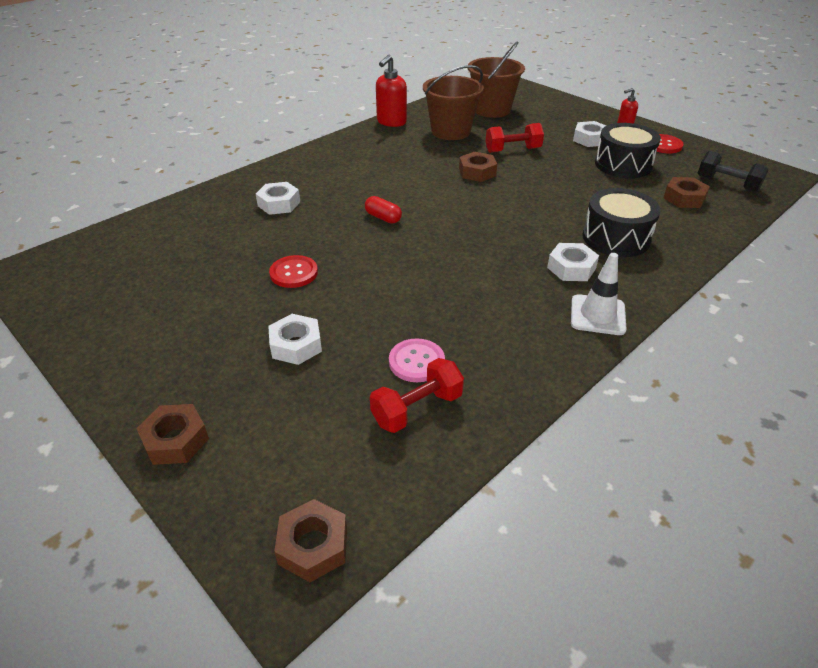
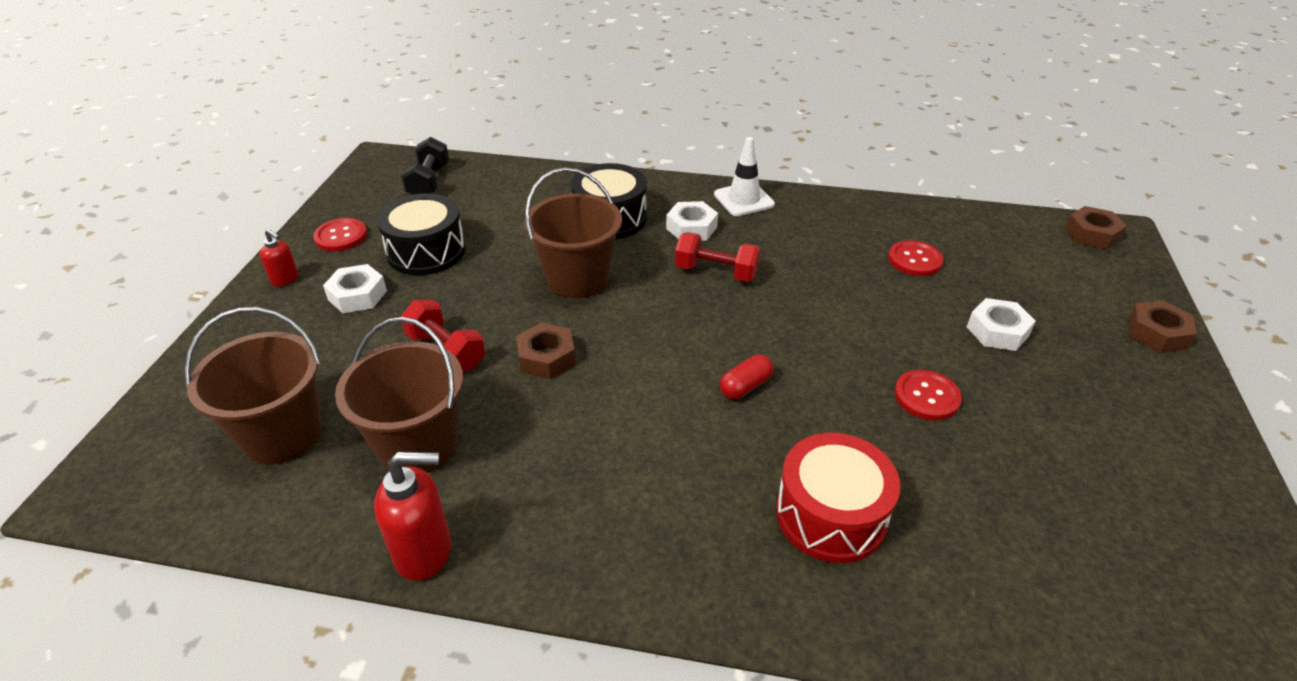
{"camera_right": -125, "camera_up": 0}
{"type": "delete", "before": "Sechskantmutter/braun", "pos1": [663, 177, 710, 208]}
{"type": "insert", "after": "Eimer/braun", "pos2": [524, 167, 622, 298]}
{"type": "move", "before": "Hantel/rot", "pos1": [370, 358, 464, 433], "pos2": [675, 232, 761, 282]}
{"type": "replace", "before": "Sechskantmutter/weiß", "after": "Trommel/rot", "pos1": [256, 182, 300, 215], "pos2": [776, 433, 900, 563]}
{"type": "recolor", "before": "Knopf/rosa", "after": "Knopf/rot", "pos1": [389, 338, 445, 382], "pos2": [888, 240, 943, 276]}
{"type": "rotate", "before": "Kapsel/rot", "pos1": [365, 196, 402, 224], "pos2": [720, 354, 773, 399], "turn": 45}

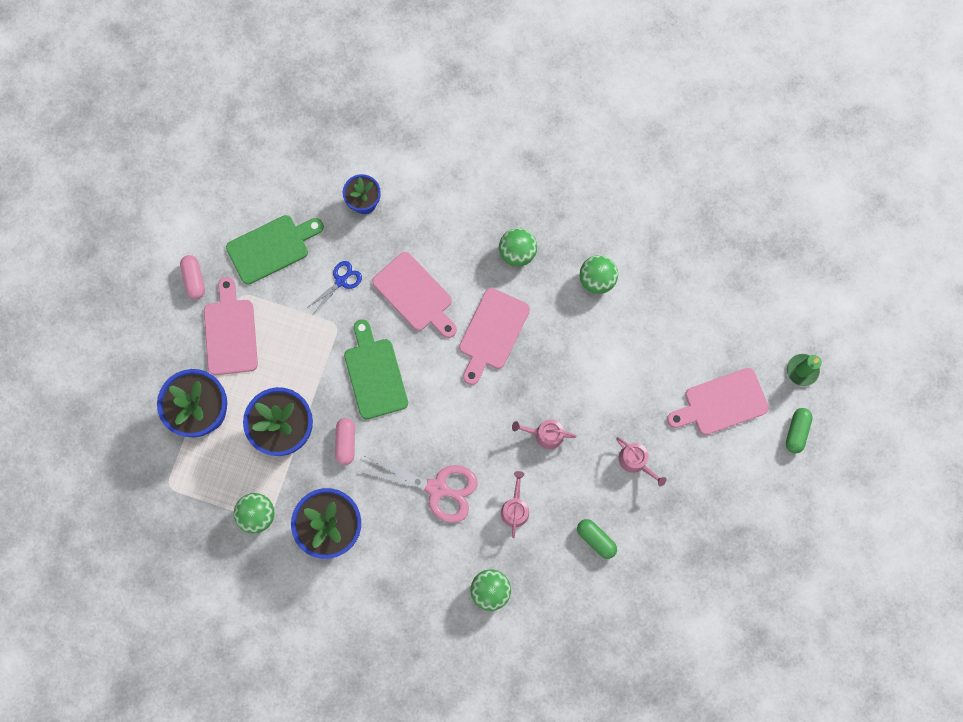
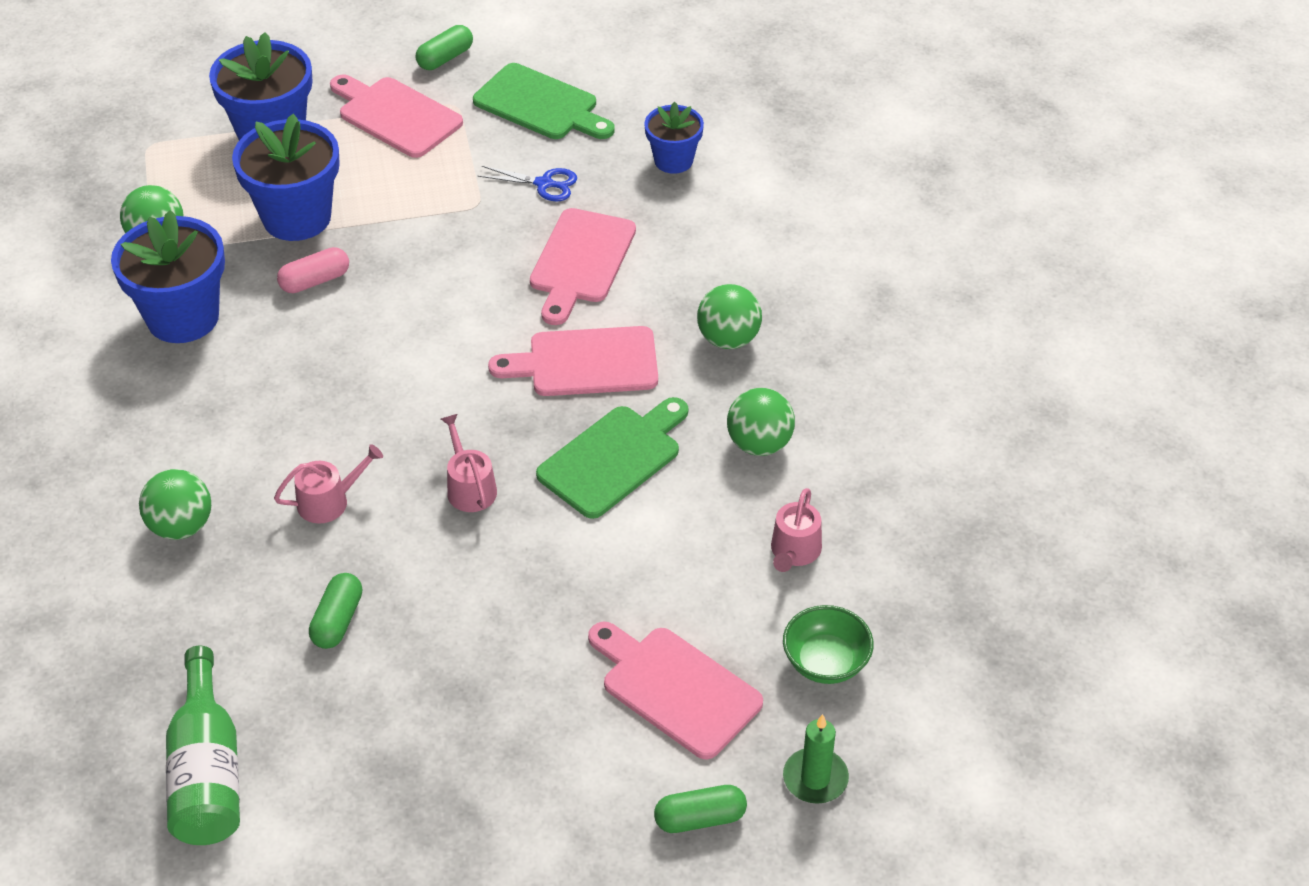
{"camera_right": 60, "camera_up": -30}
{"type": "delete", "before": "Schere/rosa", "pos1": [357, 455, 478, 523]}
{"type": "insert", "after": "Flasche/grün", "pos2": [166, 646, 240, 845]}
{"type": "insert", "after": "Schüssel/grün", "pos2": [783, 605, 874, 684]}
{"type": "move", "before": "Schneidebrett/grün", "pos1": [344, 319, 408, 419], "pos2": [536, 397, 688, 519]}
{"type": "move", "before": "Gießkanne/rosa", "pos1": [616, 437, 666, 486], "pos2": [771, 488, 822, 572]}
{"type": "recolor", "before": "Kapsel/rosa", "after": "Kapsel/grün", "pos1": [180, 255, 205, 299], "pos2": [416, 25, 473, 70]}
{"type": "rotate", "before": "Schneidebrett/rosa", "pos1": [204, 277, 258, 375], "pos2": [330, 74, 463, 158], "turn": -105}

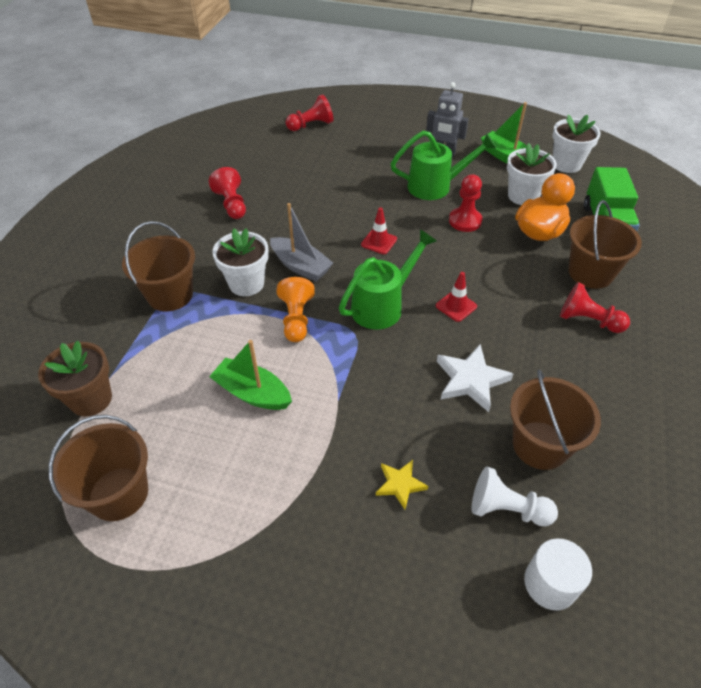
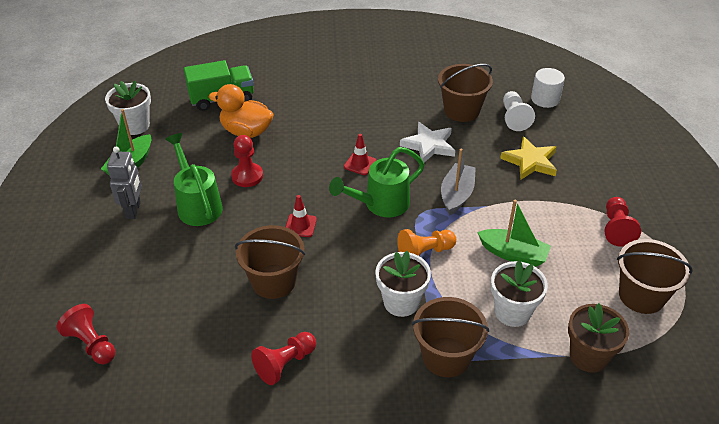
{"camera_right": -110, "camera_up": -5}
{"type": "move", "before": "Boot/grau", "pos1": [270, 203, 333, 281], "pos2": [441, 149, 476, 215]}
{"type": "move", "before": "Blumentopf/weiß", "pos1": [507, 143, 557, 205], "pos2": [491, 260, 548, 327]}
{"type": "move", "before": "Bauer/rot", "pos1": [560, 282, 630, 333], "pos2": [605, 197, 641, 247]}
{"type": "move", "before": "Eimer/braun", "pos1": [568, 200, 642, 289], "pos2": [235, 225, 305, 299]}
{"type": "rotate", "before": "Boot/grün", "pos1": [209, 340, 292, 410], "pos2": [477, 200, 551, 267], "turn": -75}
{"type": "rotate", "before": "Gießkanne/grün", "pos1": [339, 229, 437, 330], "pos2": [329, 147, 425, 217], "turn": -60}
{"type": "resize", "before": "Stern/gelb", "pos1": [376, 460, 428, 510], "pos2": [500, 136, 557, 180], "scale": 1.65}

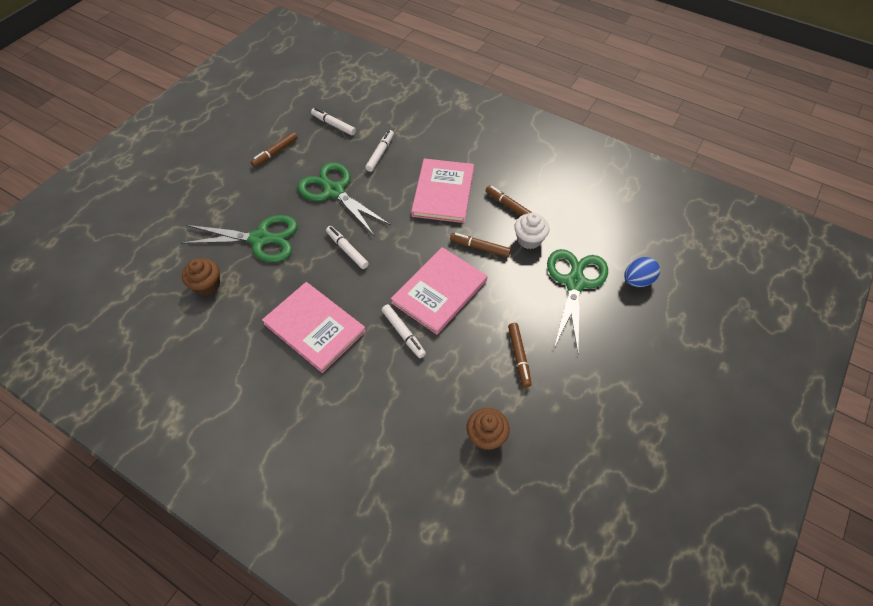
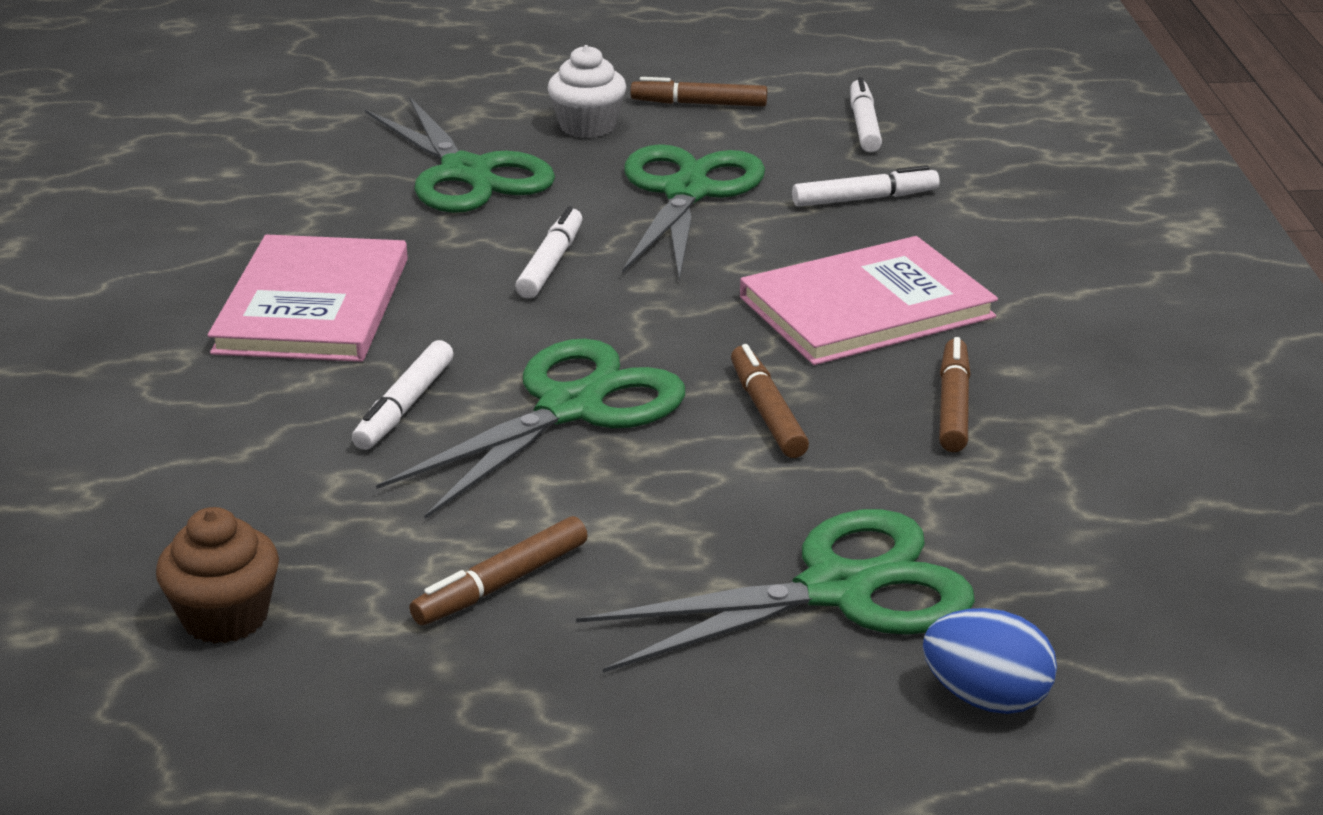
{"camera_right": 55, "camera_up": -25}
{"type": "delete", "before": "Muffin/braun", "pos1": [182, 258, 220, 296]}
{"type": "move", "before": "Muffin/weiß", "pos1": [514, 212, 549, 249], "pos2": [548, 45, 627, 138]}
{"type": "replace", "before": "Buch/rosa", "after": "Schere/grün", "pos1": [391, 247, 487, 335], "pos2": [376, 339, 685, 519]}

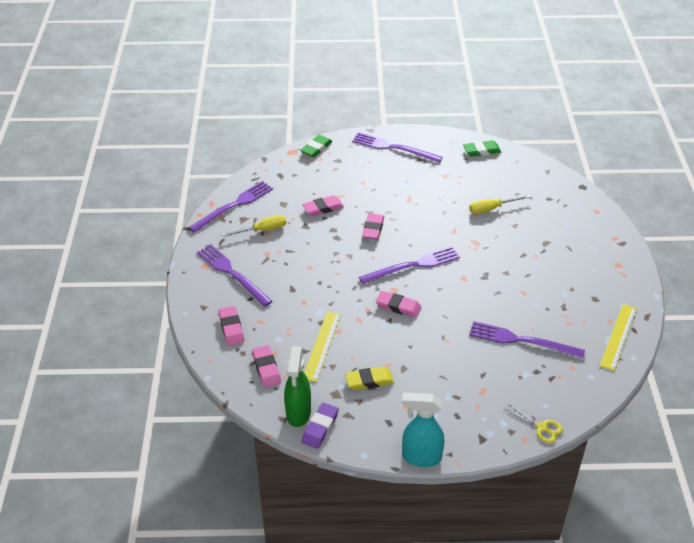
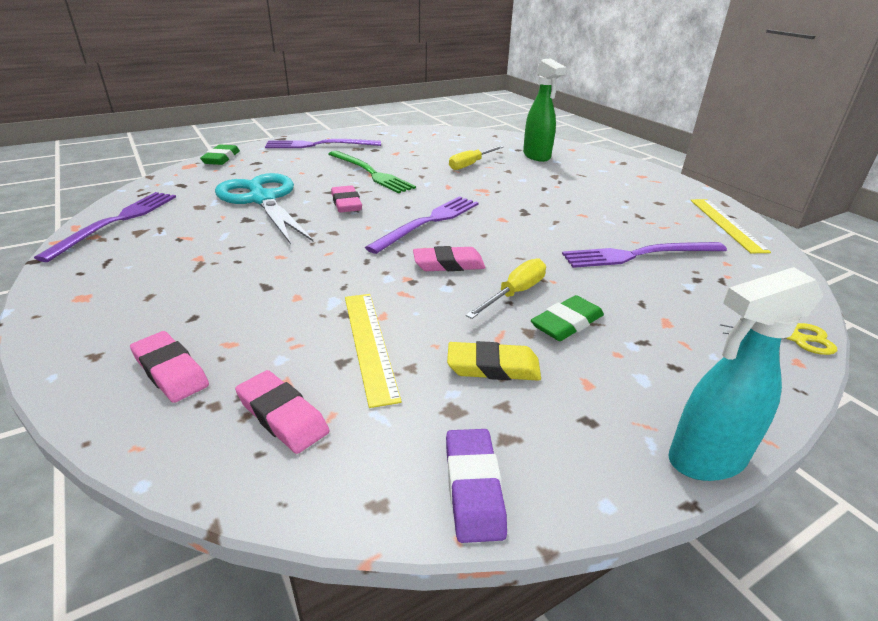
{"camera_right": -30, "camera_up": -10}
{"type": "delete", "before": "Gabel/lila", "pos1": [197, 244, 272, 307]}
{"type": "insert", "after": "Gabel/grün", "pos2": [328, 151, 416, 193]}
{"type": "move", "before": "Schraubenzieher/gelb", "pos1": [221, 215, 286, 237], "pos2": [466, 258, 546, 319]}
{"type": "move", "before": "Sprühflasche/grün", "pos1": [284, 346, 311, 427], "pos2": [523, 59, 567, 162]}
{"type": "move", "before": "Radiergummi/grün", "pos1": [463, 140, 501, 157], "pos2": [531, 295, 604, 341]}
{"type": "replace", "before": "Radiergummi/rosa", "after": "Schere/türkis", "pos1": [302, 195, 344, 216], "pos2": [215, 173, 313, 244]}
{"type": "rotate", "before": "Radiergummi/gelb", "pos1": [345, 366, 394, 390], "pos2": [447, 341, 541, 381], "turn": 45}

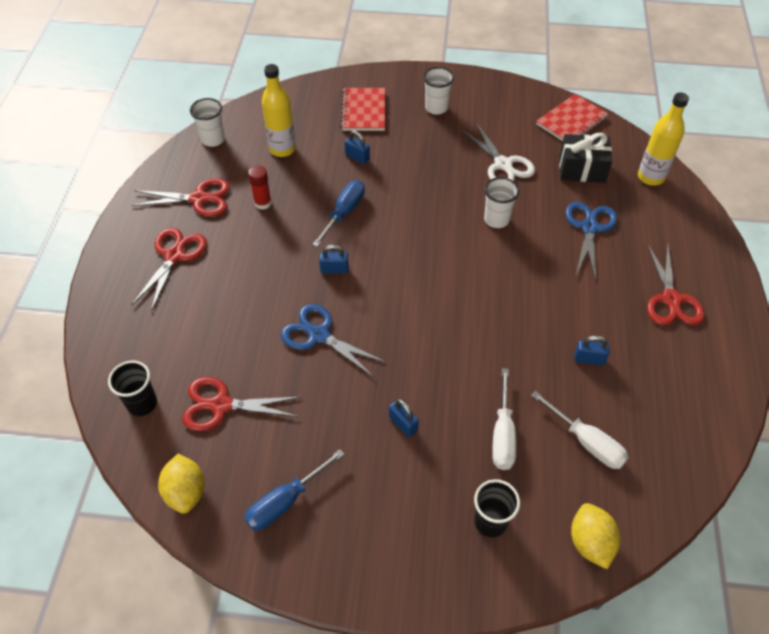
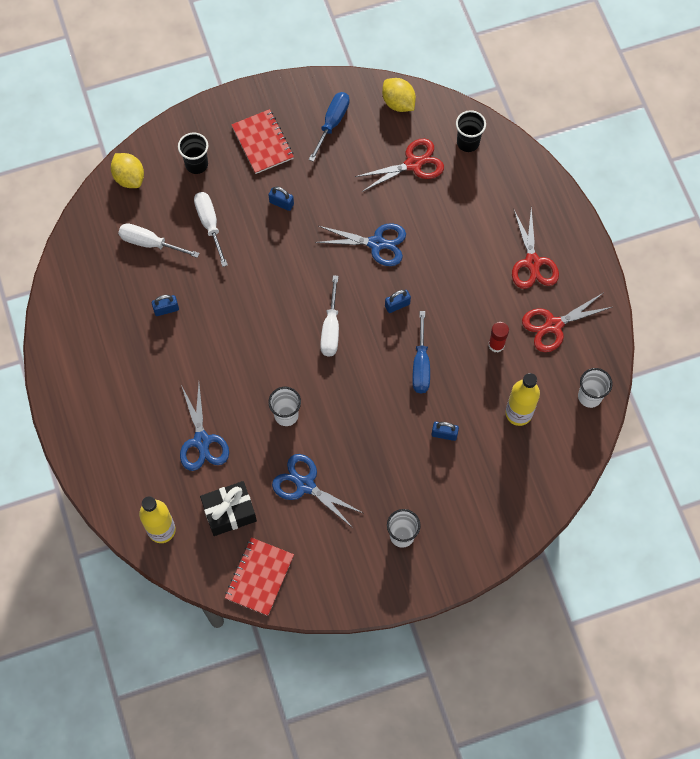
{"camera_right": 155, "camera_up": 15}
{"type": "delete", "before": "Schere/rot", "pos1": [647, 243, 705, 325]}
{"type": "insert", "after": "Schraubenzieher/weiß", "pos2": [320, 275, 339, 357]}
{"type": "move", "before": "Notizbuch/rot", "pos1": [340, 88, 385, 131], "pos2": [231, 109, 294, 174]}
{"type": "recolor", "before": "Schere/weiß", "after": "Schere/blau", "pos1": [461, 123, 535, 181], "pos2": [272, 454, 363, 529]}

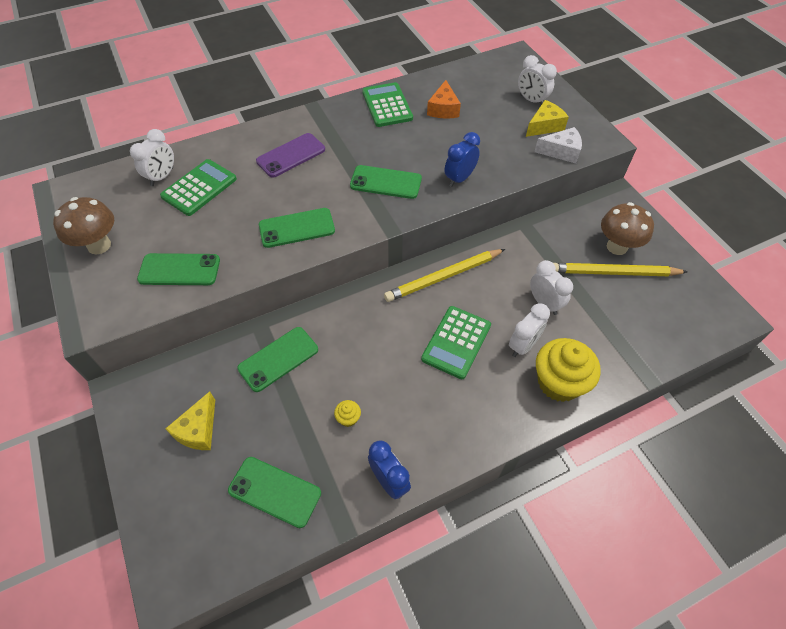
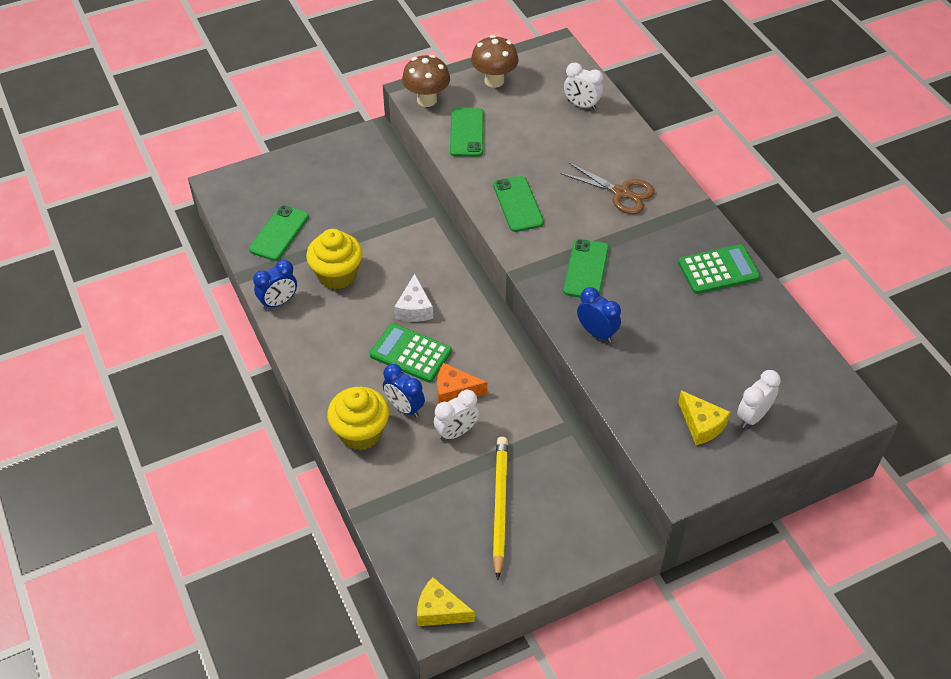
{"camera_right": 90, "camera_up": -5}
{"type": "delete", "before": "Taschenrechner/grün", "pos1": [160, 159, 237, 216]}
{"type": "delete", "before": "Handy/grün", "pos1": [237, 327, 318, 392]}
{"type": "delete", "before": "Bleistift/gelb", "pos1": [384, 249, 505, 302]}
{"type": "move", "before": "Käse/gelb", "pos1": [165, 391, 215, 450], "pos2": [417, 577, 475, 626]}
{"type": "move", "before": "Käse/orange", "pos1": [427, 80, 461, 119], "pos2": [437, 363, 487, 403]}
{"type": "move", "before": "Käse/weiß", "pos1": [534, 127, 582, 163], "pos2": [394, 274, 433, 322]}
{"type": "move", "before": "Pilz/braun", "pos1": [601, 202, 654, 255], "pos2": [402, 55, 450, 107]}
{"type": "replace", "before": "Handy/lila", "after": "Schere/braun", "pos1": [256, 133, 325, 178], "pos2": [560, 162, 655, 214]}
{"type": "recolor", "before": "Wecker/weiß", "after": "Wecker/blau", "pos1": [509, 303, 550, 357], "pos2": [383, 364, 425, 418]}
{"type": "resize", "before": "Muffin/gelb", "pos1": [334, 400, 361, 427], "pos2": [306, 229, 362, 289], "scale": 2.41}

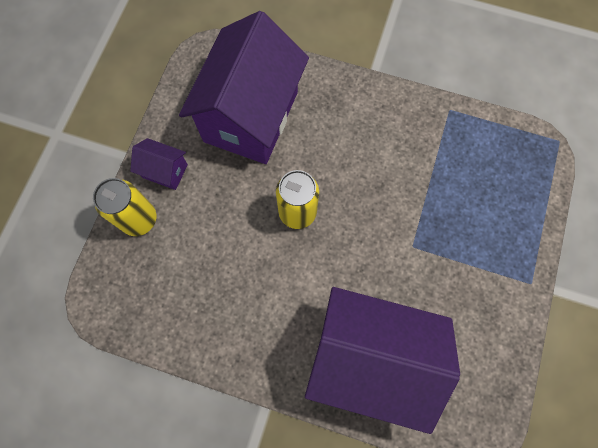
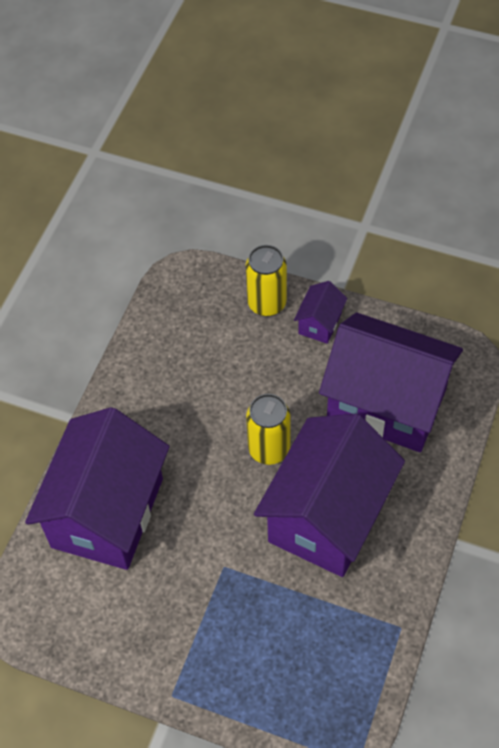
{"camera_right": 95, "camera_up": -15}
{"type": "insert", "after": "Haus/lila", "pos2": [254, 413, 405, 577]}

